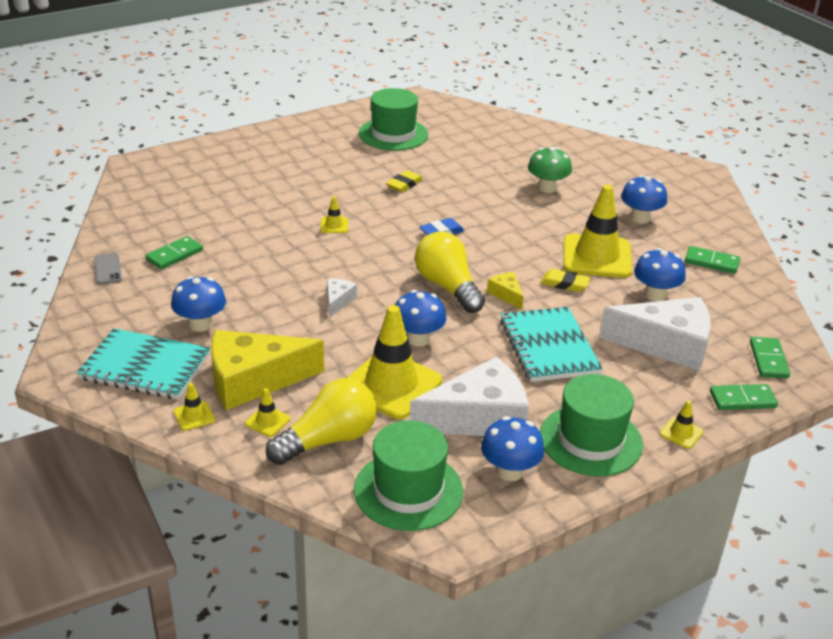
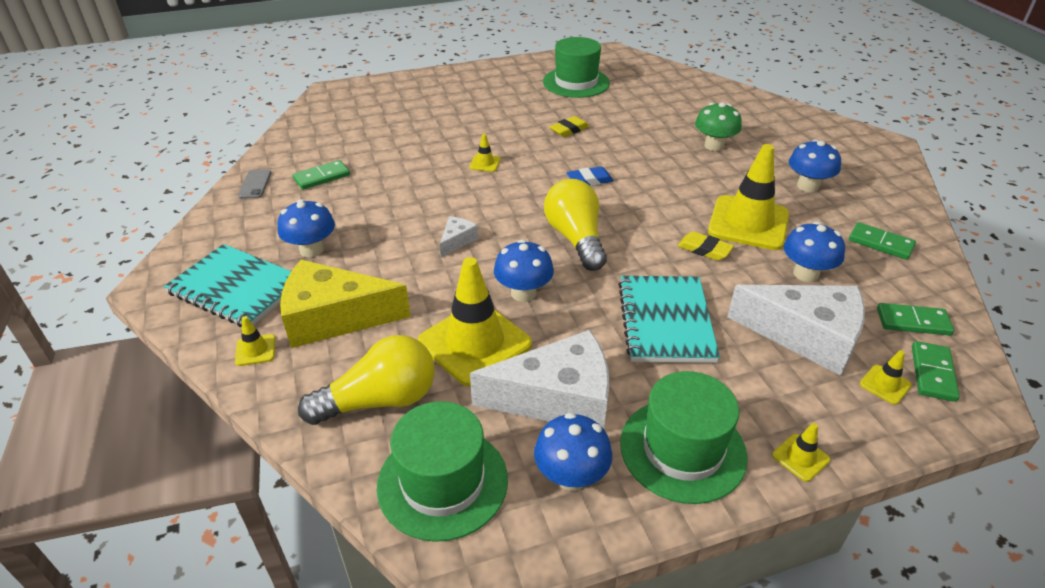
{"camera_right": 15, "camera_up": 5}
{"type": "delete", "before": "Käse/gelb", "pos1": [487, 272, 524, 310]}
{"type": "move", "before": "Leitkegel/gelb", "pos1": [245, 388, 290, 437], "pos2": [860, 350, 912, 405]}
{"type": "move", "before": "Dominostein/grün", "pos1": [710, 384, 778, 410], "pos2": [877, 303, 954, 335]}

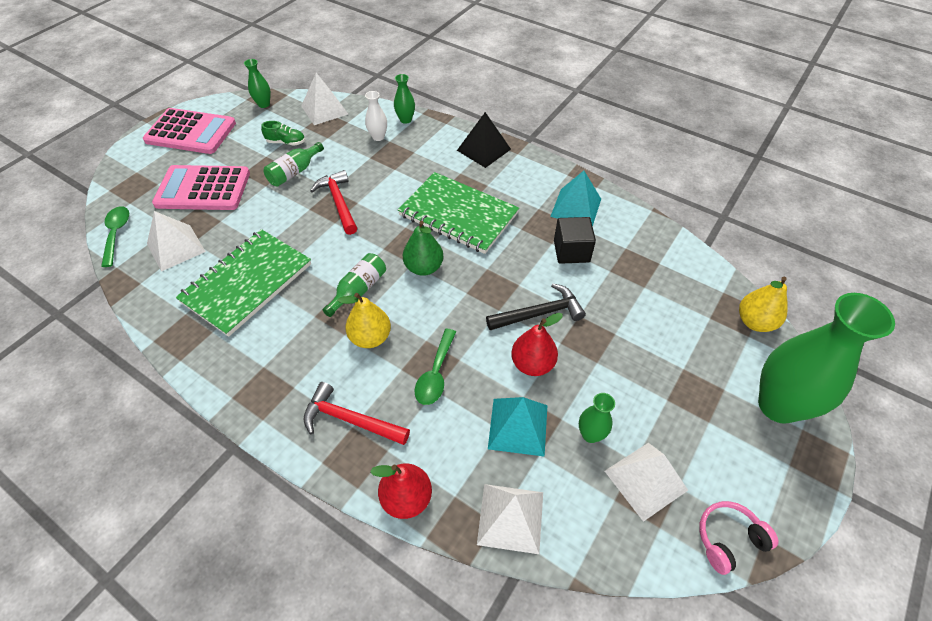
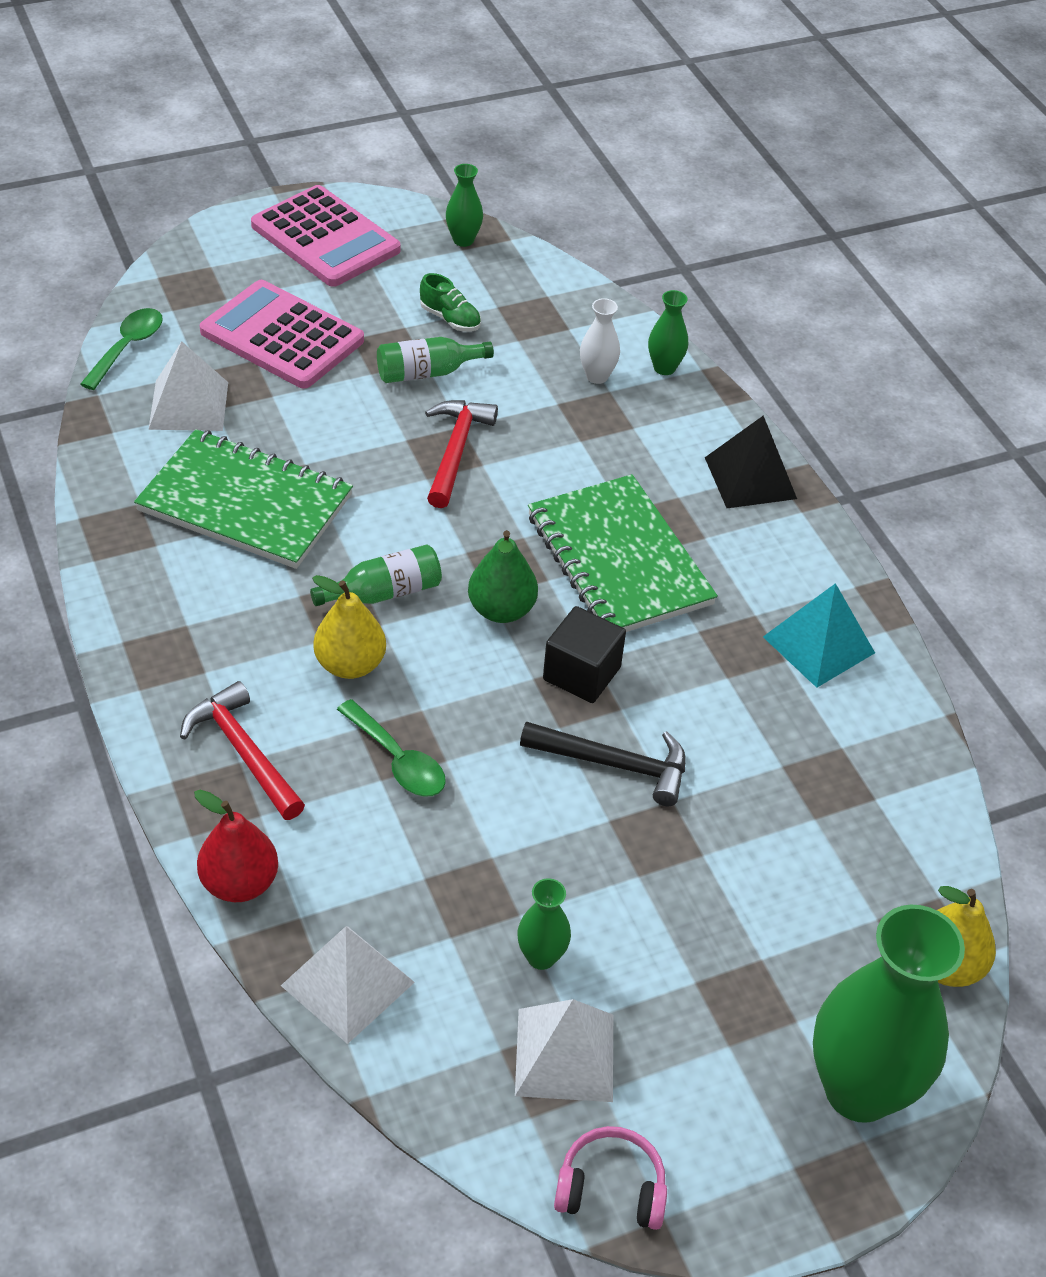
{"camera_right": 30, "camera_up": -5}
{"type": "delete", "before": "Pyramide/weiß", "pos1": [301, 73, 348, 125]}
{"type": "delete", "before": "Pyramide/türkis", "pos1": [488, 397, 548, 457]}
{"type": "delete", "before": "Birne/rot", "pos1": [511, 313, 563, 376]}
{"type": "move", "before": "Kubus/schwarz", "pos1": [554, 217, 596, 264], "pos2": [543, 606, 626, 703]}
{"type": "rotate", "before": "Notizbuch/grün", "pos1": [176, 229, 311, 337], "pos2": [134, 429, 353, 569], "turn": 45}
{"type": "rotate", "before": "Löffel/grün", "pos1": [415, 329, 456, 405], "pos2": [337, 699, 446, 797], "turn": -90}

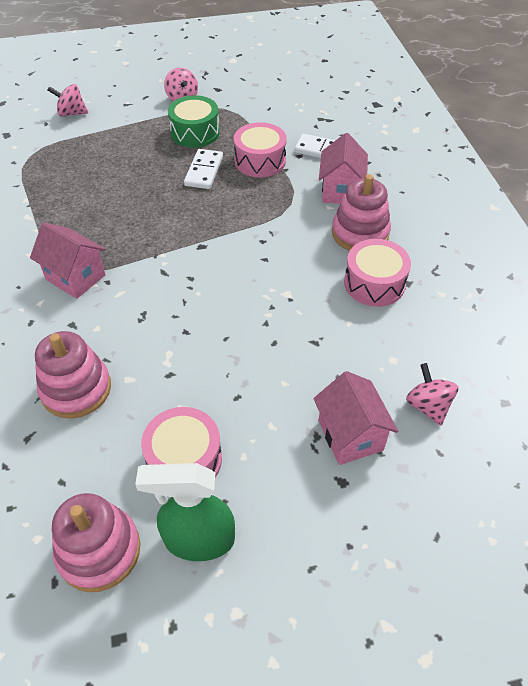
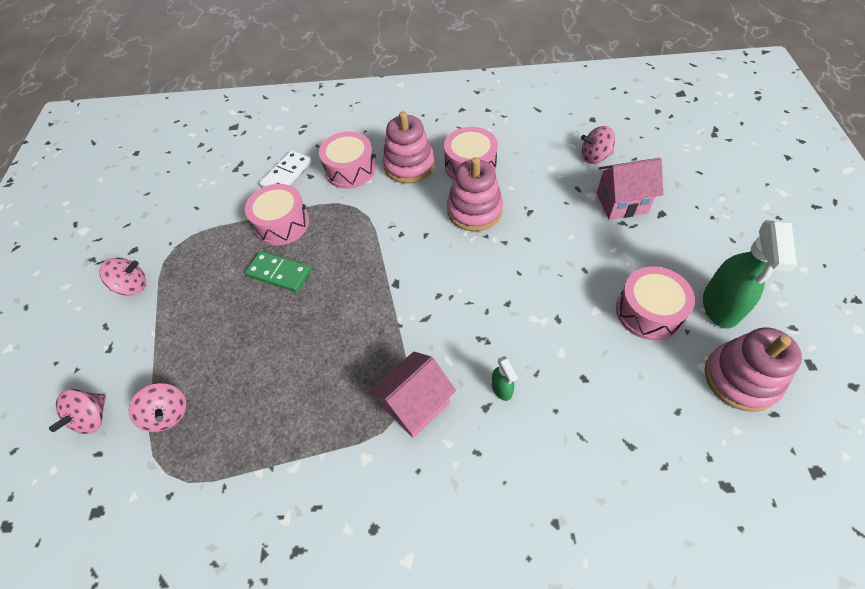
{"camera_right": -75, "camera_up": 5}
{"type": "delete", "before": "Trommel/grün", "pos1": [168, 95, 220, 148]}
{"type": "insert", "after": "Kreisel/rosa", "pos2": [129, 383, 186, 432]}
{"type": "insert", "after": "Sprühflasche/grün", "pos2": [492, 356, 518, 401]}
{"type": "move", "before": "Stapelspielzeug/rosa", "pos1": [35, 331, 111, 418], "pos2": [447, 157, 503, 231]}
{"type": "replace", "before": "Haus/rosa", "after": "Trommel/rosa", "pos1": [319, 133, 368, 204], "pos2": [319, 131, 376, 189]}
{"type": "recolor", "before": "Dominostein/weiß", "after": "Dominostein/grün", "pos1": [184, 149, 223, 189], "pos2": [245, 251, 311, 292]}

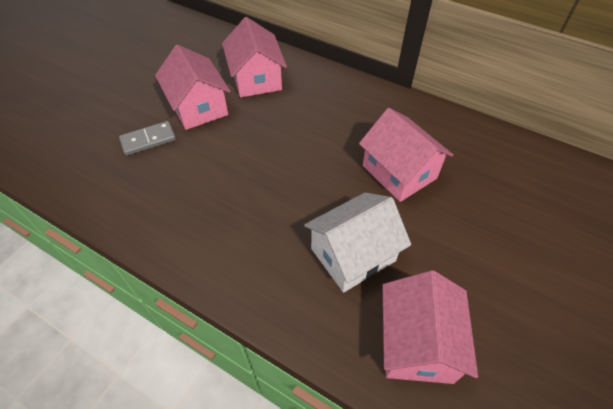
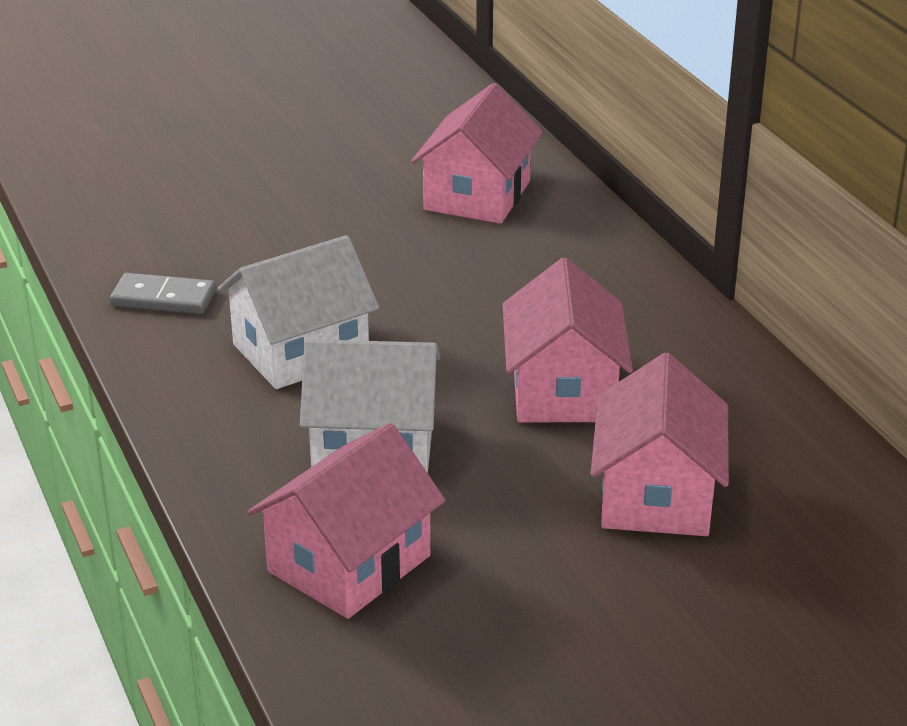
{"camera_right": 35, "camera_up": -20}
{"type": "insert", "after": "Haus/weiß", "pos2": [218, 235, 379, 389]}
{"type": "move", "before": "Dominostein/grau", "pos1": [119, 121, 176, 156], "pos2": [110, 273, 216, 314]}
{"type": "move", "before": "Haus/rosa", "pos1": [155, 45, 230, 130], "pos2": [590, 353, 729, 536]}

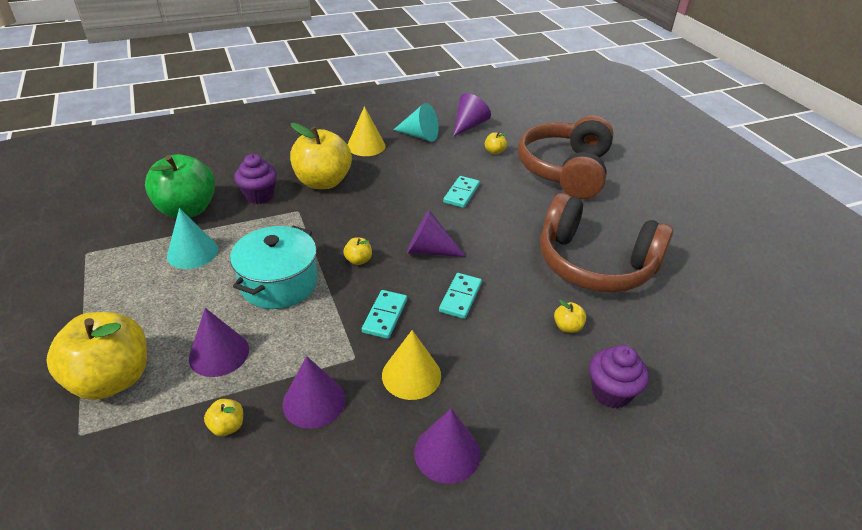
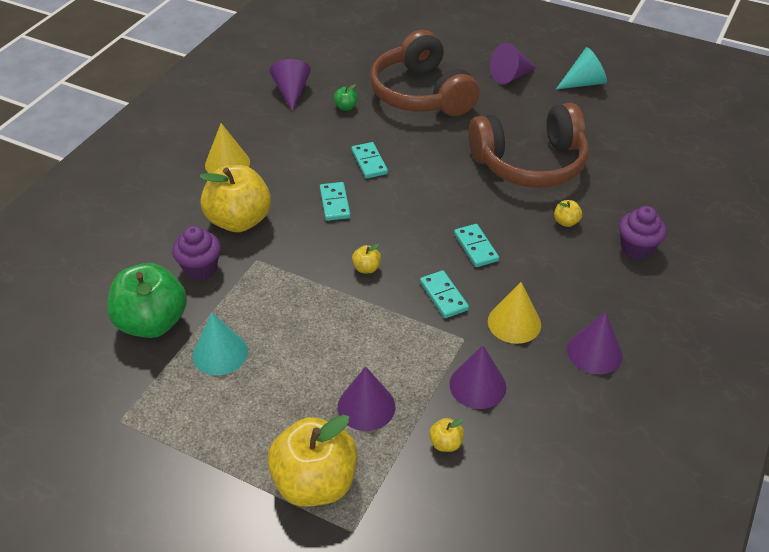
{"camera_right": -40, "camera_up": 5}
{"type": "delete", "before": "Kochtopf/türkis", "pos1": [230, 225, 318, 309]}
{"type": "insert", "after": "Dominostein/türkis", "pos2": [320, 182, 351, 221]}
{"type": "move", "before": "Kegel/türkis", "pos1": [393, 103, 439, 142], "pos2": [556, 47, 607, 89]}
{"type": "move", "before": "Kegel/lila", "pos1": [407, 210, 466, 257], "pos2": [490, 43, 536, 84]}
{"type": "recolor", "before": "Apfel/gelb", "after": "Apfel/grün", "pos1": [485, 132, 507, 154], "pos2": [334, 84, 358, 110]}

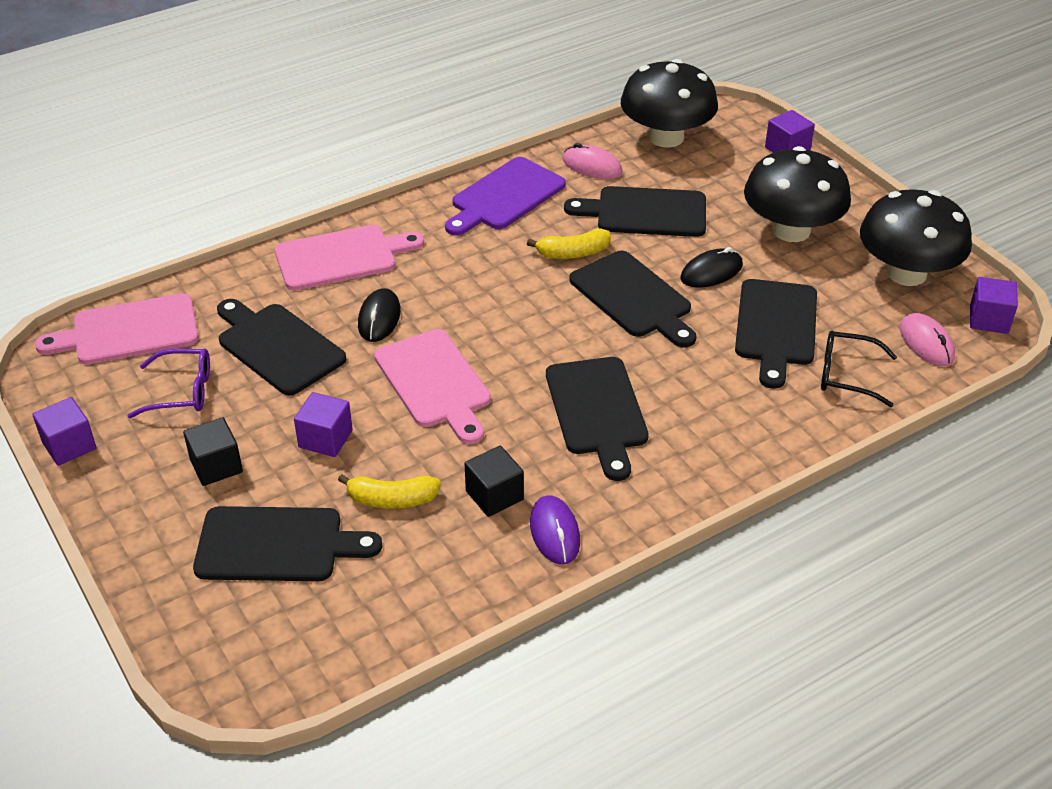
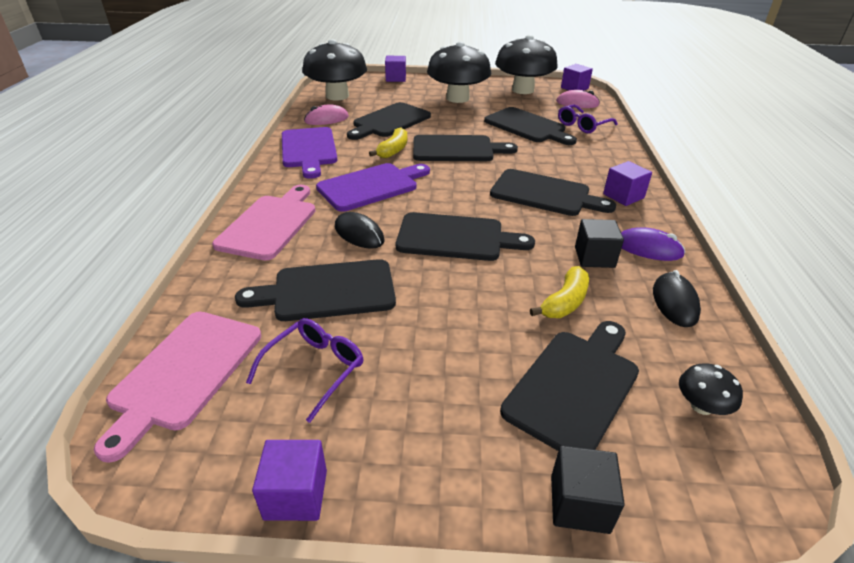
{"camera_right": -55, "camera_up": -5}
{"type": "insert", "after": "Schneidebrett/lila", "pos2": [316, 163, 430, 212]}
{"type": "insert", "after": "Pilz/schwarz", "pos2": [679, 364, 743, 415]}
{"type": "move", "before": "Kubus/schwarz", "pos1": [183, 418, 243, 486], "pos2": [551, 446, 625, 534]}
{"type": "move", "before": "Kubus/lila", "pos1": [294, 392, 353, 457], "pos2": [603, 161, 652, 206]}
{"type": "move", "before": "Computermaus/schwarz", "pos1": [681, 247, 743, 288], "pos2": [653, 270, 701, 327]}
{"type": "recolor", "before": "Schneidebrett/rosa", "after": "Schneidebrett/schwarz", "pos1": [374, 329, 491, 444], "pos2": [396, 212, 535, 261]}
{"type": "recolor", "before": "Brille/schwarz", "after": "Brille/lila", "pos1": [821, 331, 897, 407], "pos2": [558, 104, 618, 133]}

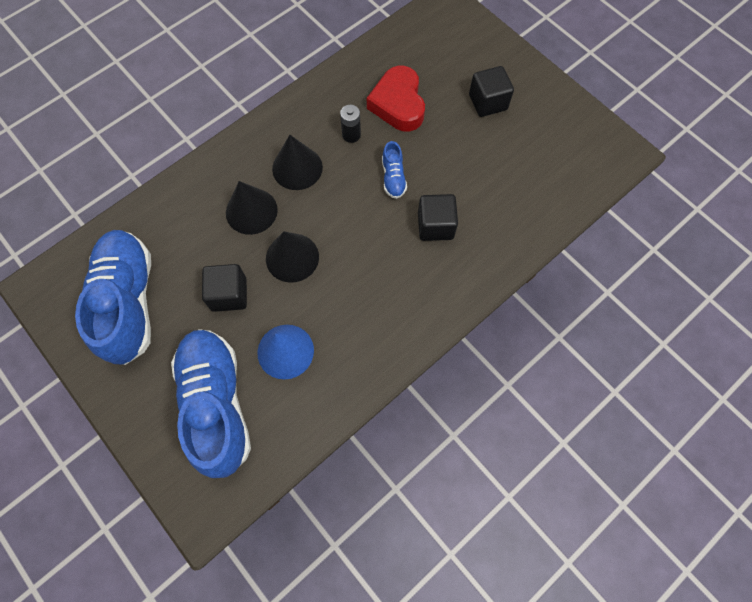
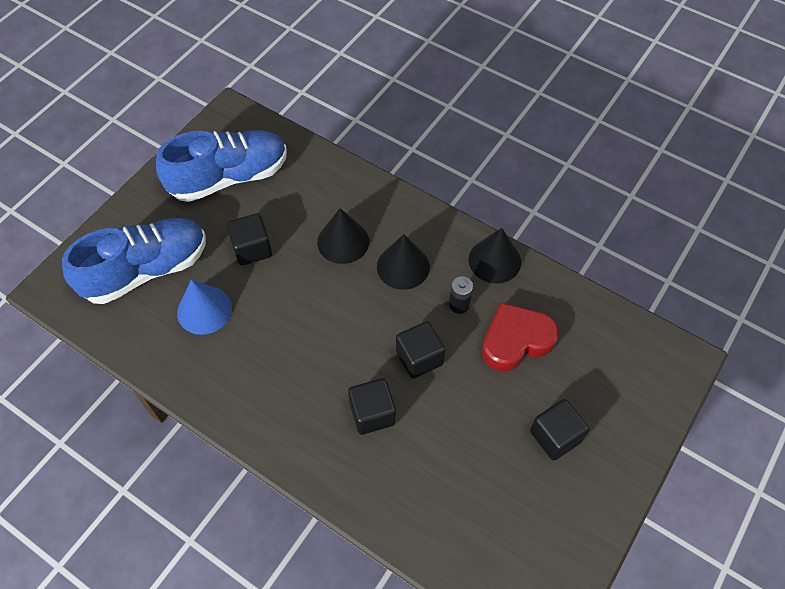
{"camera_right": 75, "camera_up": -10}
{"type": "move", "before": "Kegel/schwarz", "pos1": [266, 231, 319, 283], "pos2": [468, 228, 521, 284]}
{"type": "replace", "before": "Schuh/blau", "after": "Kubus/schwarz", "pos1": [382, 141, 407, 199], "pos2": [396, 321, 445, 379]}

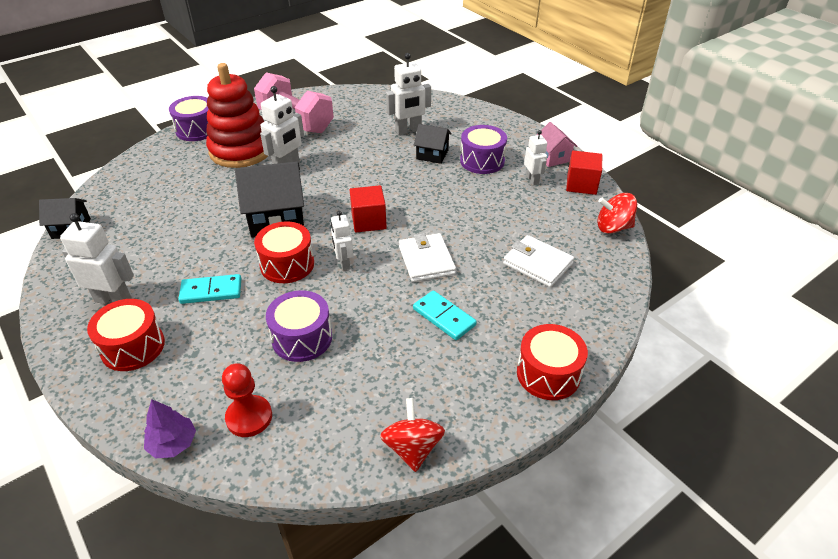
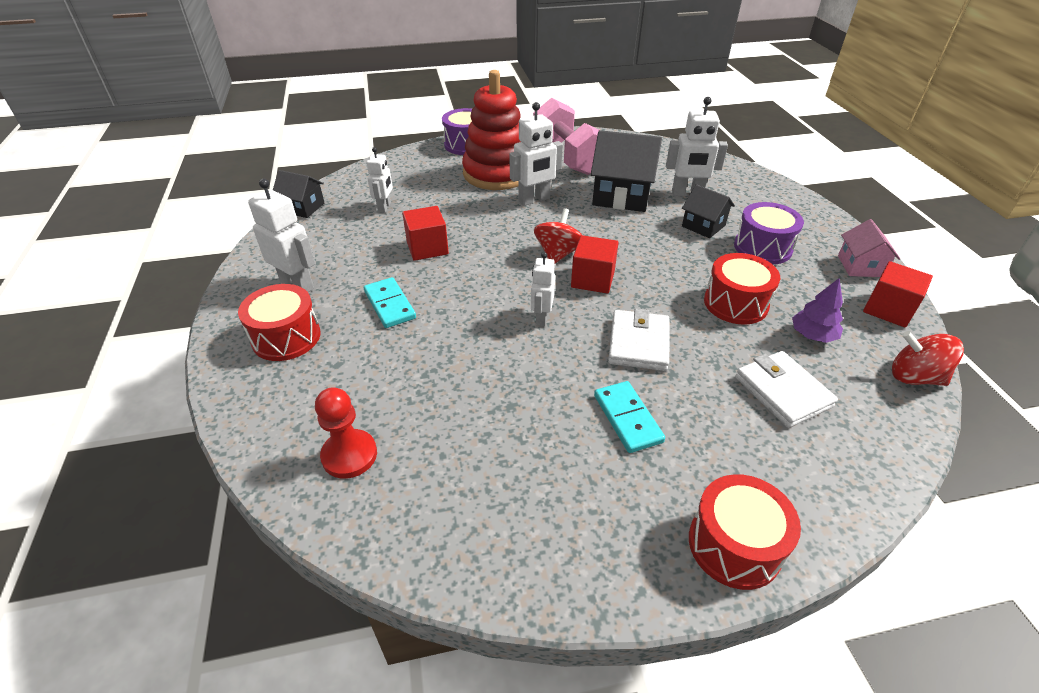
{"camera_right": 25, "camera_up": 0}
{"type": "delete", "before": "Trommel/lila", "pos1": [266, 290, 332, 362]}
{"type": "insert", "after": "Kubus/rot", "pos2": [402, 206, 449, 261]}
{"type": "move", "before": "Baum/lila", "pos1": [144, 399, 196, 459], "pos2": [792, 278, 843, 343]}
{"type": "move", "before": "Haus/schwarz", "pos1": [235, 161, 304, 238], "pos2": [591, 130, 662, 212]}
{"type": "move", "before": "Trommel/rot", "pos1": [254, 222, 314, 283], "pos2": [704, 253, 780, 325]}
{"type": "move", "before": "Kreisel/rot", "pos1": [380, 398, 445, 472], "pos2": [534, 208, 582, 263]}
{"type": "move", "before": "Roboter/weiß", "pos1": [524, 130, 547, 186], "pos2": [367, 147, 393, 213]}
{"type": "rotate", "before": "Dominostein/türkis", "pos1": [178, 274, 241, 304], "pos2": [364, 277, 416, 328], "turn": 45}

